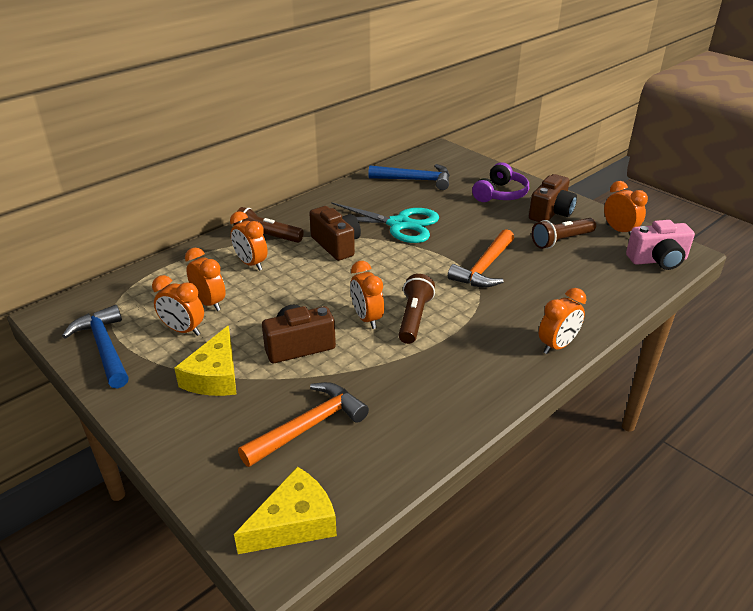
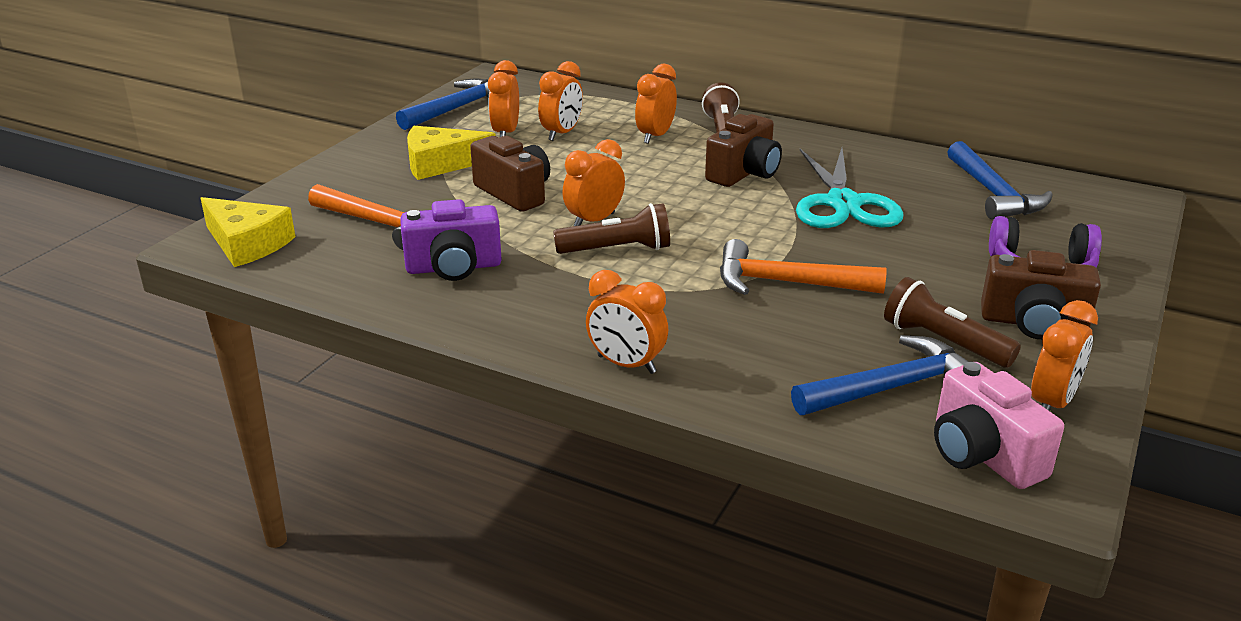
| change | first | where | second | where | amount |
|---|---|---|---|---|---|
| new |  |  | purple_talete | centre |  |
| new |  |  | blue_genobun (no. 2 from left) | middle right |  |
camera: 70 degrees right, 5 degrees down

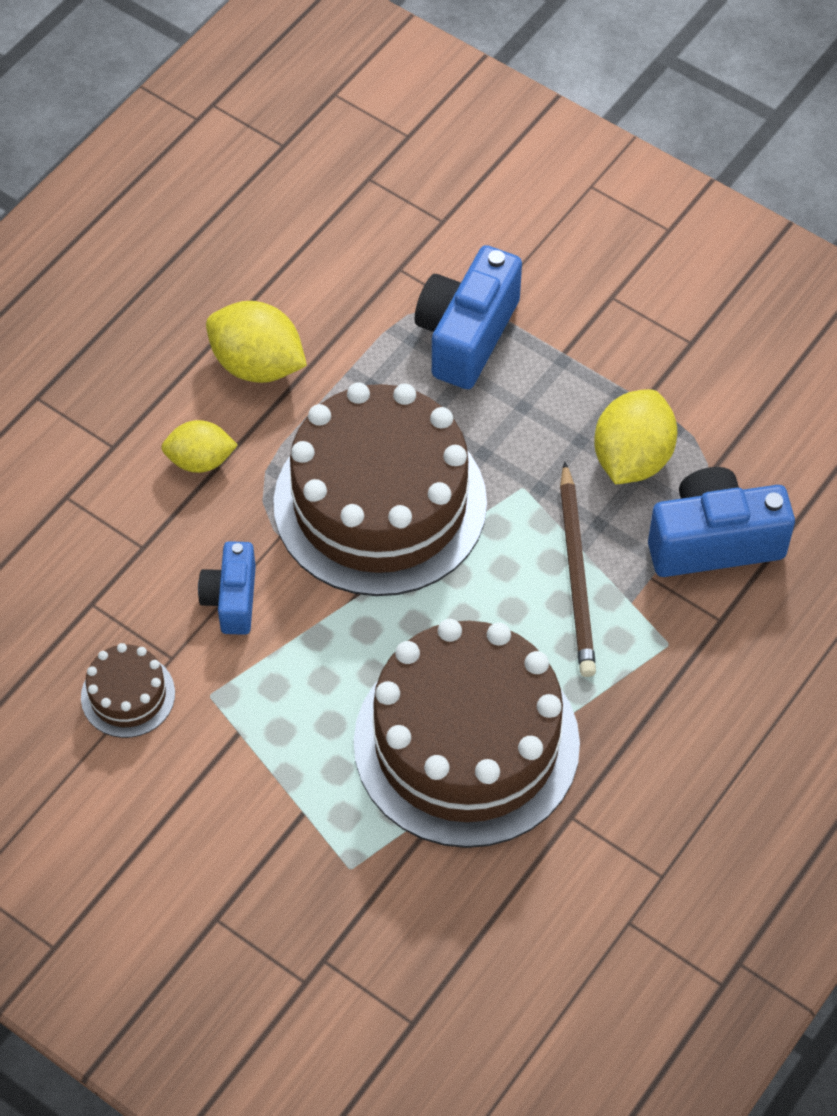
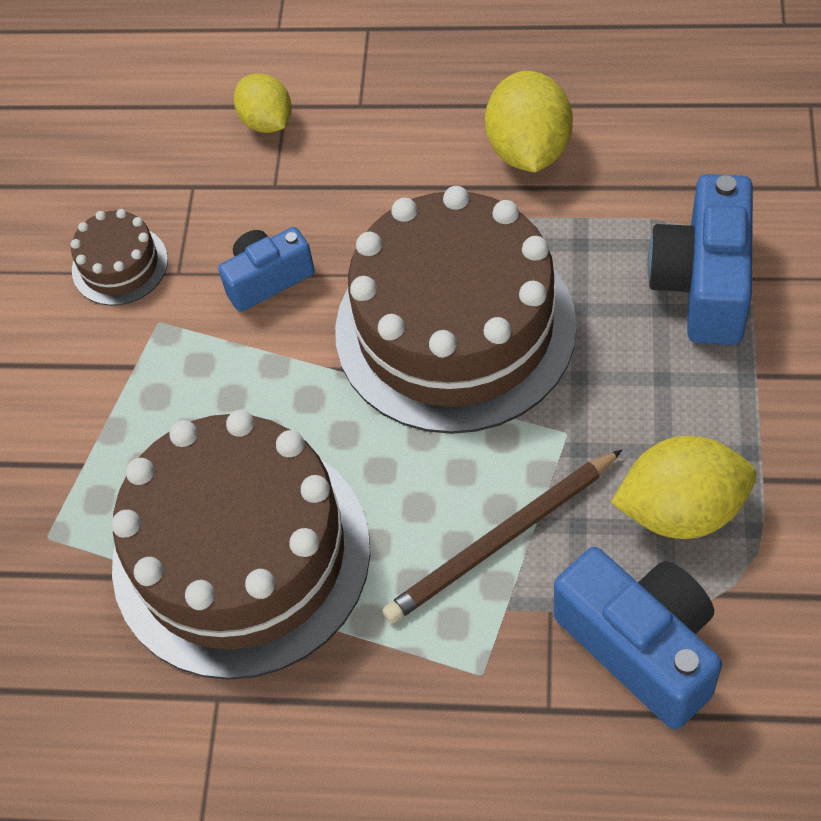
| change | first | where | second | where | amount |
|---|---|---|---|---|---|
| shifted | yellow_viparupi (no. 1 from left) | middle left |  | top left |  |
| rotated | blue_talete (no. 2 from left in the first image) | top centre | blue_talete (no. 3 from left) | top right | 75 degrees counterclockwise |
camera: 65 degrees right, 0 degrees up

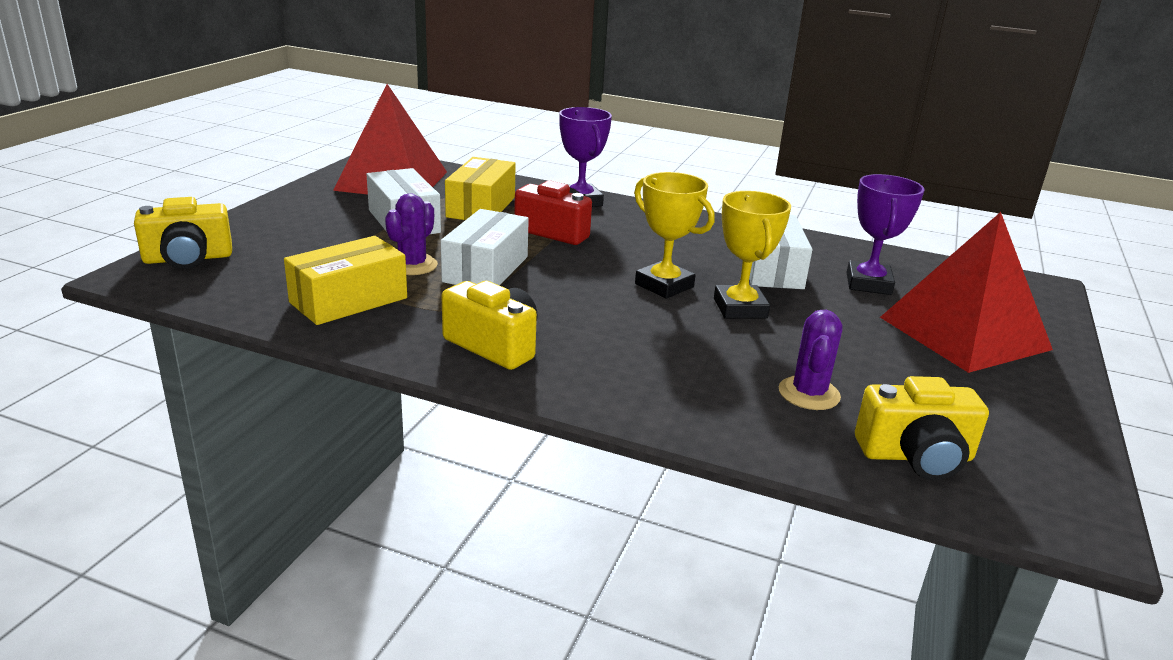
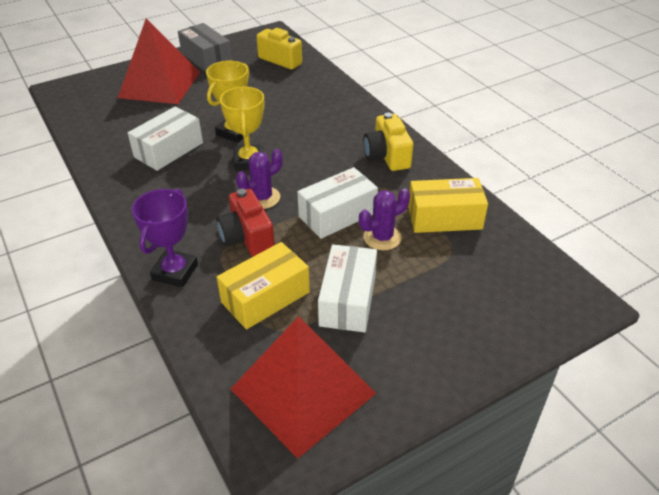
| change | first | where | second | where | amount |
|---|---|---|---|---|---|
| new |  |  | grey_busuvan | top left |  |
| shifted | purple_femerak (no. 2 from left in the first image) | middle right | purple_femerak (no. 1 from left) | centre |  |
| gone | yellow_talete (no. 1 from left) | middle left |  |  |  |
| gone | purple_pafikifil (no. 2 from left) | middle right |  |  |  |
camera: 140 degrees left, 15 degrees up

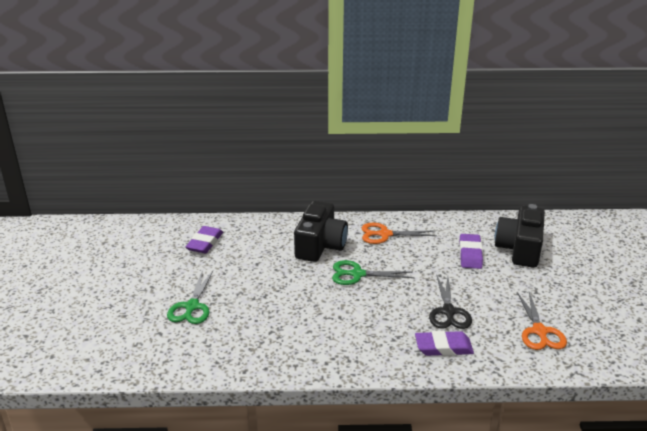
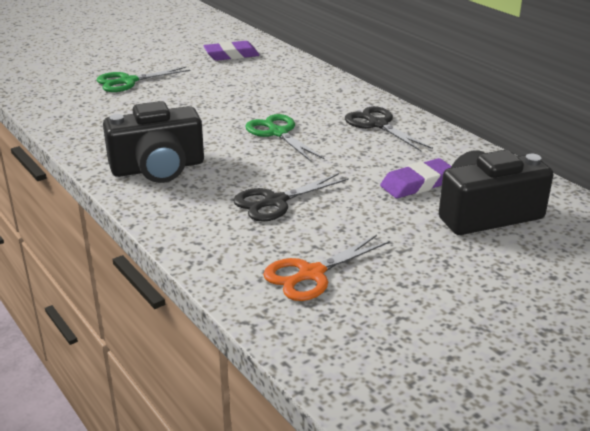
| change | first | where | second | where | amount |
|---|---|---|---|---|---|
| shifted | black_talete (no. 1 from left) | centre |  | top left |  |
| repainted | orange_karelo (no. 1 from left) | centre | black_karelo (no. 2 from left) | top centre |  |
| gone | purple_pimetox (no. 2 from left) | bottom right |  |  |  |
camera: 55 degrees right, 0 degrees up

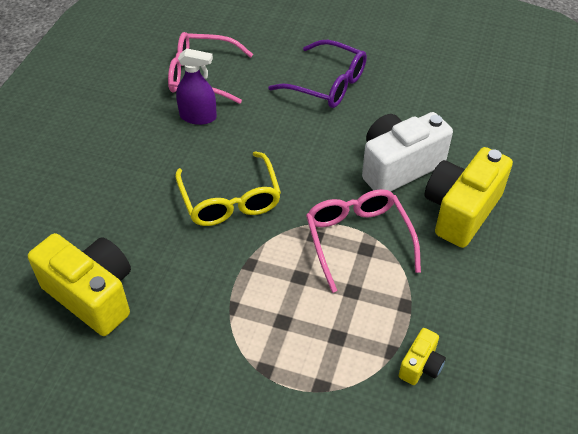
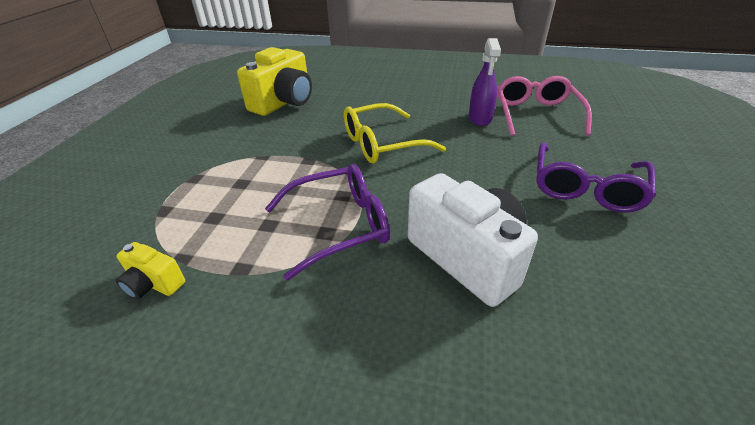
| change | first | where | second | where | amount |
|---|---|---|---|---|---|
| repainted | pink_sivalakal (no. 2 from left) | centre | purple_sivalakal (no. 1 from left) | centre |  |
| gone | yellow_talete (no. 3 from left) | middle right |  |  |  |
camera: 85 degrees right, 10 degrees down

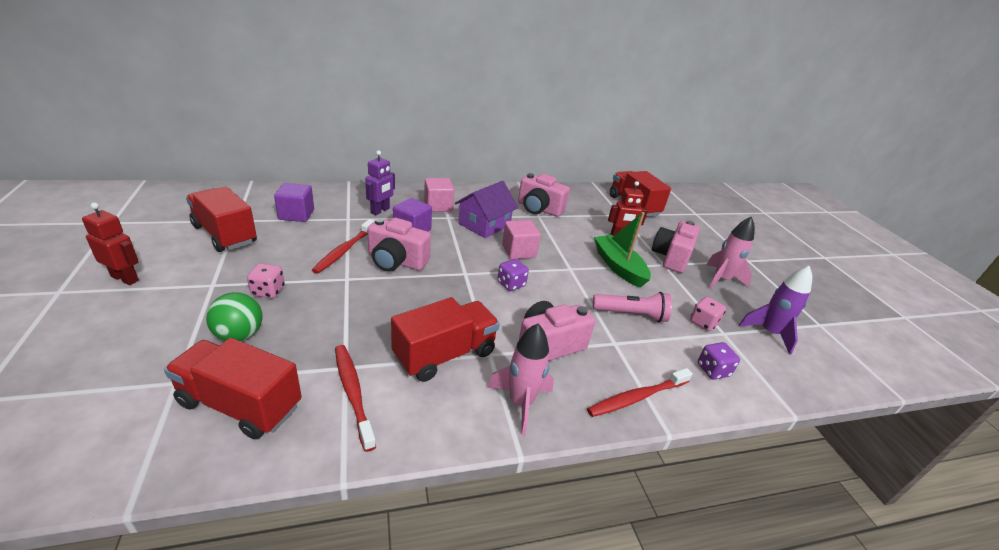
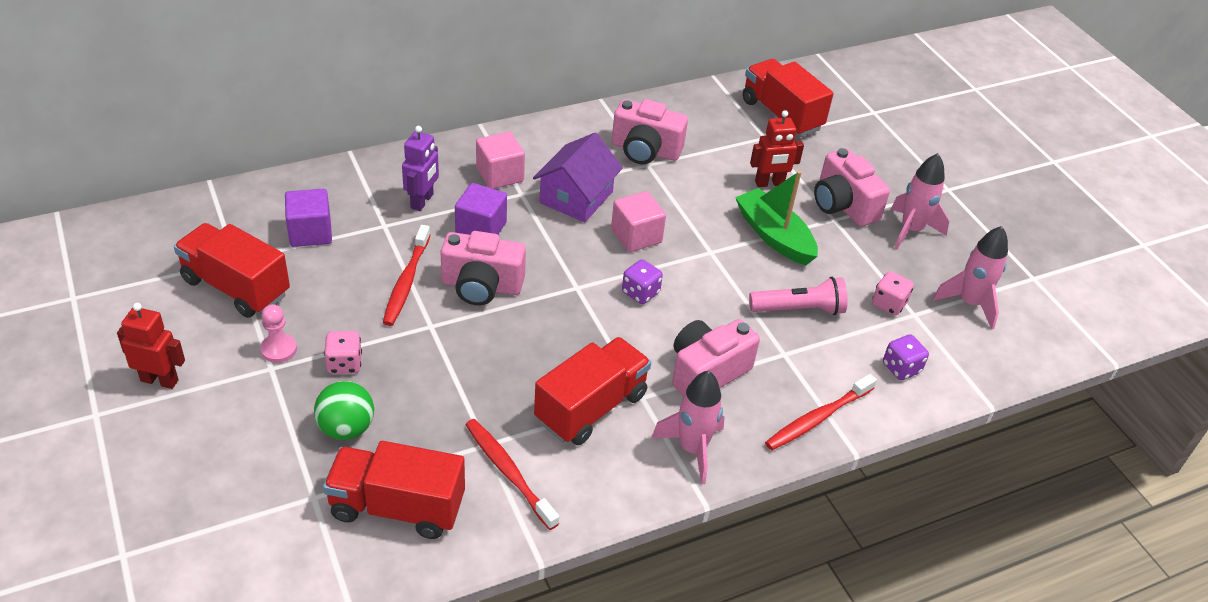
| change | first | where | second | where | amount |
|---|---|---|---|---|---|
| new |  |  | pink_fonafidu | middle left |  |
| rotated | pink_talete (no. 4 from left) | middle right |  | top right | 45 degrees counterclockwise |
| repainted | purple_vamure | middle right | pink_vamure (no. 3 from left) | middle right |  |
camera: 10 degrees left, 10 degrees up

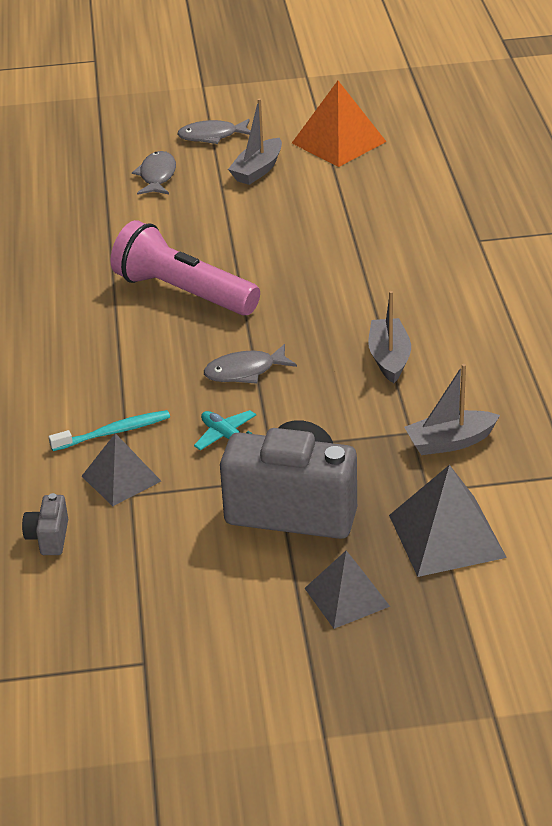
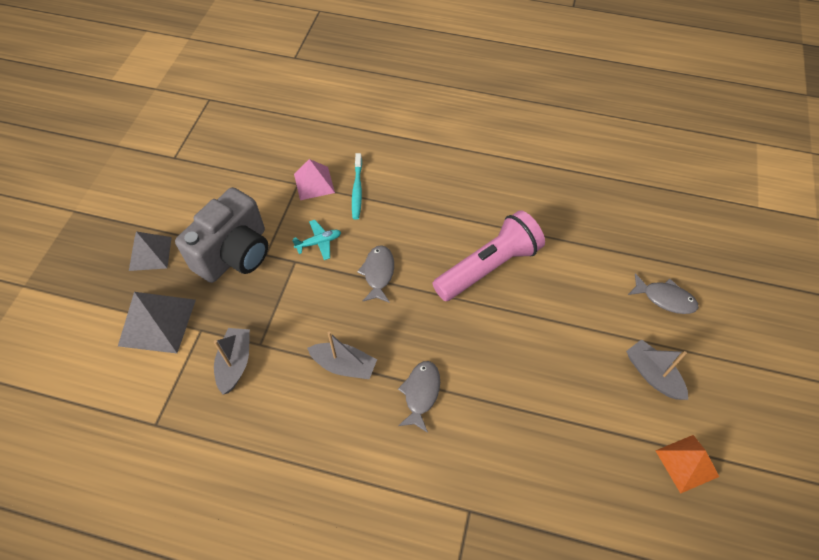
| change | first | where | second | where | amount |
|---|---|---|---|---|---|
| repainted | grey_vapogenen (no. 1 from left) | middle left | pink_vapogenen | top centre |  |
| shifted | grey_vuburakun (no. 2 from left) | top centre |  | bottom centre |  |
| scaled | orange_vapogenen | top centre |  | bottom right | x0.66 |
| gone | grey_talete (no. 1 from left) | middle left |  |  |  |
camera: 110 degrees right, 20 degrees up

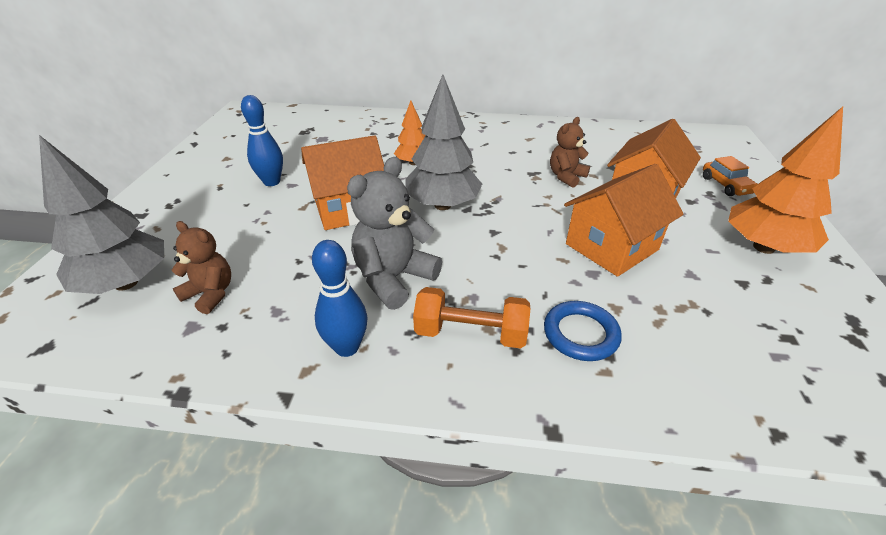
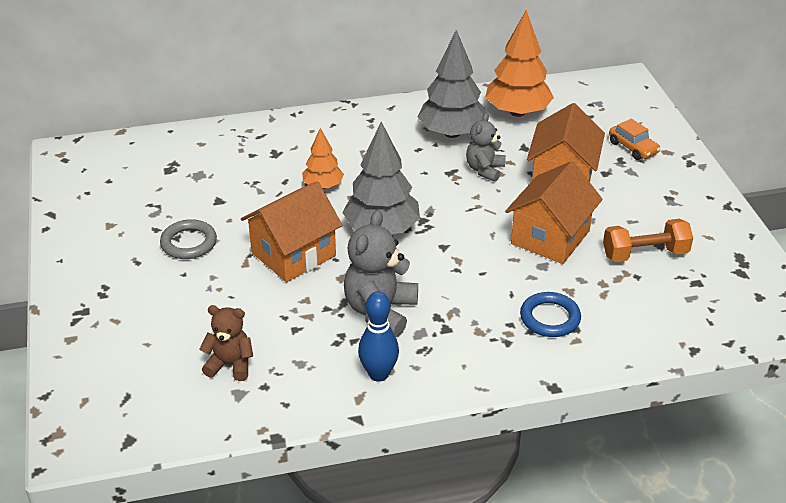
| change | first | where | second | where | amount |
|---|---|---|---|---|---|
| swapped | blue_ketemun (no. 1 from left) | top left | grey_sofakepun | middle left |  |
| shifted | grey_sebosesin (no. 1 from left in the first image) | middle left | grey_sebosesin (no. 2 from left) | top centre |  |
| repainted | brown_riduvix (no. 2 from left) | top centre | grey_riduvix (no. 2 from left) | top centre |  |
| shifted | orange_sebosesin (no. 2 from left) | middle right |  | top centre |  |
| shifted | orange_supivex | centre |  | middle right |  |
camera: 20 degrees left, 0 degrees up

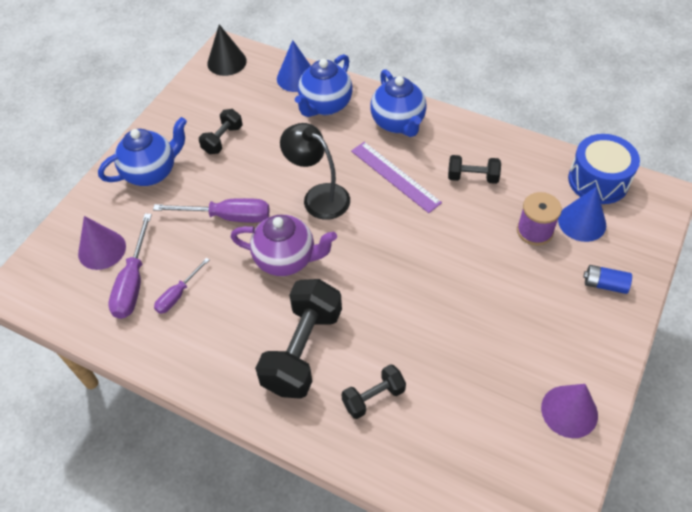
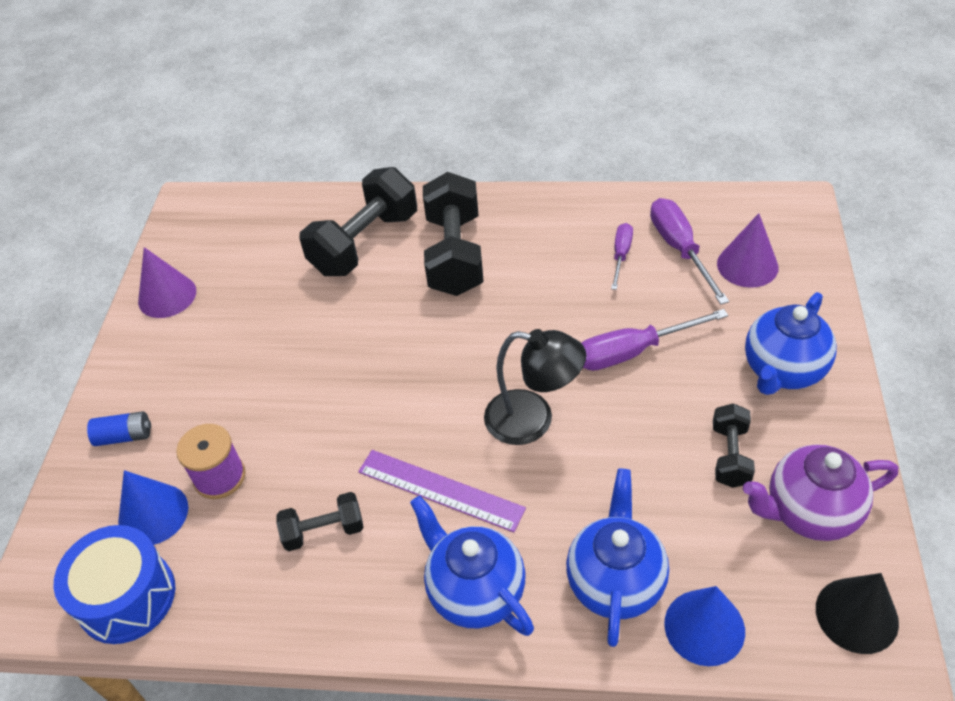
| change | first | where | second | where | amount |
|---|---|---|---|---|---|
| scaled | black_supivex (no. 3 from left in the first image) | bottom centre | black_supivex (no. 2 from left) | top centre | x1.90 |
| shifted | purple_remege | centre |  | bottom right |  |
camera: 160 degrees right, 5 degrees down

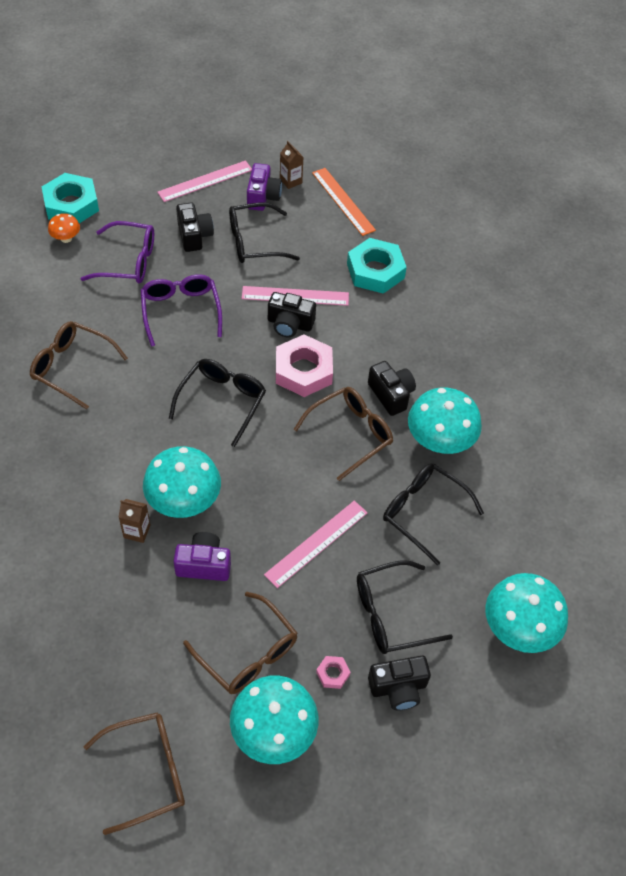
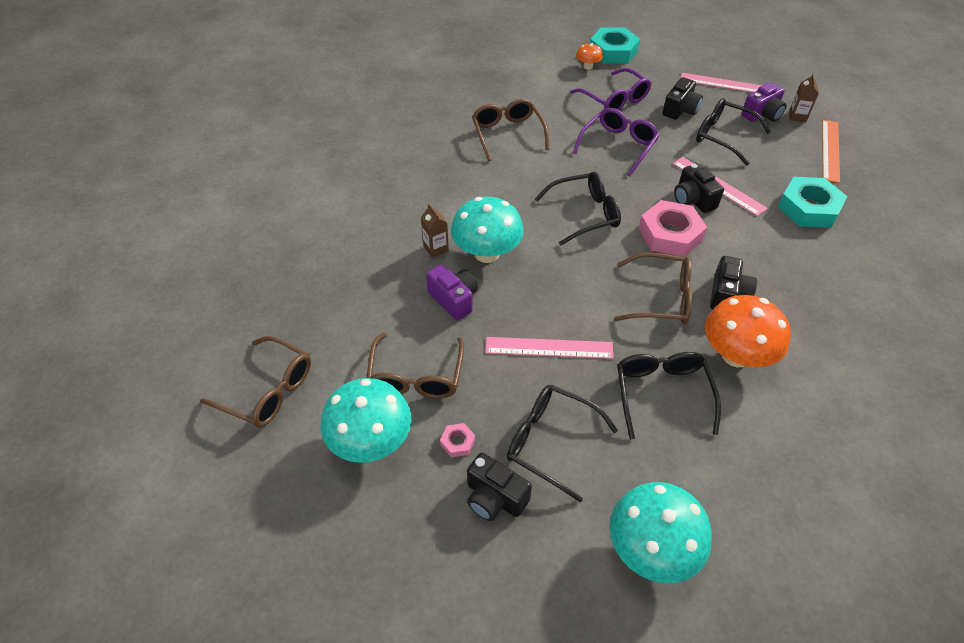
| change | first | where | second | where | amount |
|---|---|---|---|---|---|
| repainted | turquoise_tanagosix (no. 3 from left) | middle right | orange_tanagosix (no. 2 from left) | middle right |  |
camera: 50 degrees right, 5 degrees down

